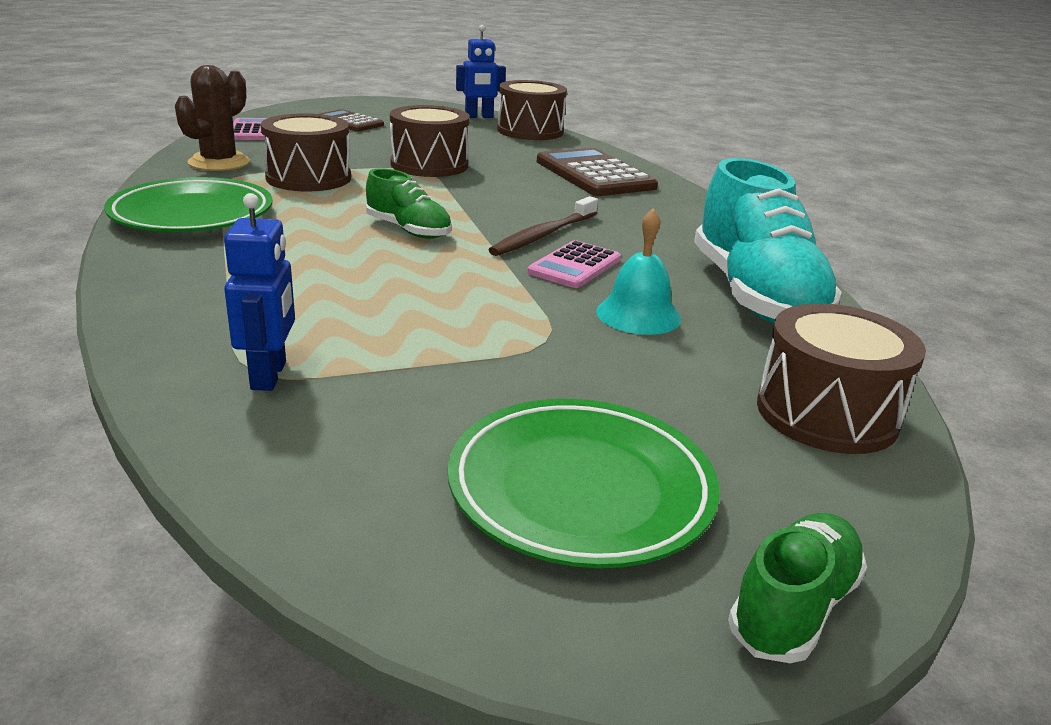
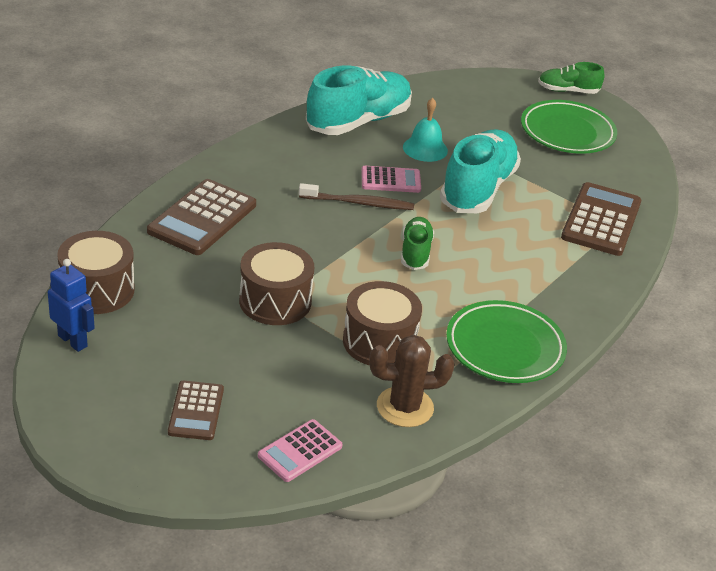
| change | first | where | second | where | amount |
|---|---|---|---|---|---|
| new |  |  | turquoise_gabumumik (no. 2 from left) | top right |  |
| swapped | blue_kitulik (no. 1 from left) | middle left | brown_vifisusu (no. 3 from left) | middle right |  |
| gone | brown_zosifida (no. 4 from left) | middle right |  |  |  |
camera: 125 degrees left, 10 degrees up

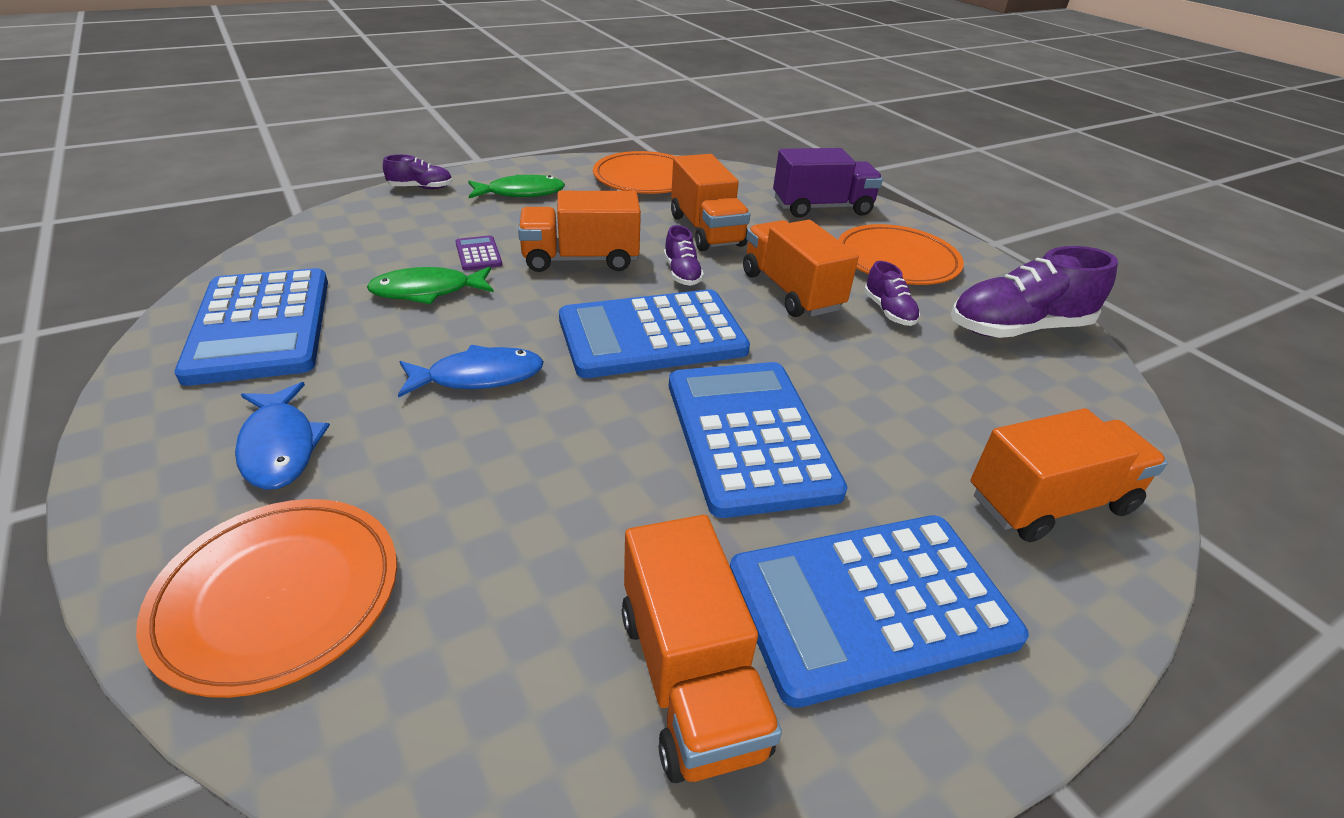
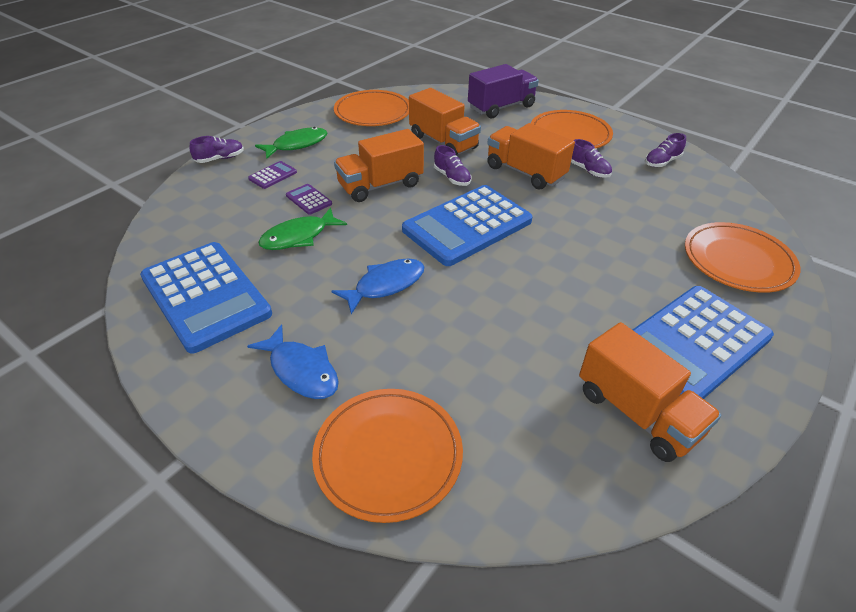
| change | first | where | second | where | amount |
|---|---|---|---|---|---|
| new |  |  | purple_vifisusu (no. 1 from left) | top left |  |
| scaled | purple_gabumumik (no. 4 from left) | middle right |  | top right | x0.50 |
| swapped | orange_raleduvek (no. 5 from left) | middle right | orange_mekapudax (no. 4 from left) | middle right |  |
| gone | blue_vifisusu (no. 3 from left) | centre |  |  |  |
camera: 20 degrees left, 5 degrees up

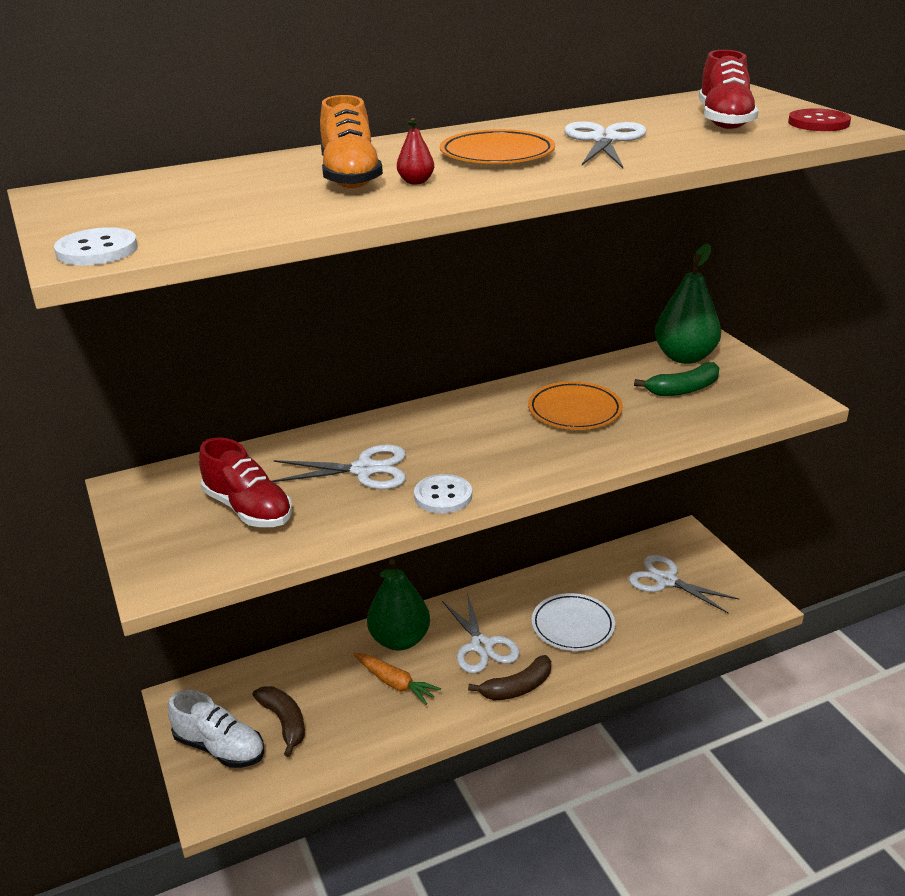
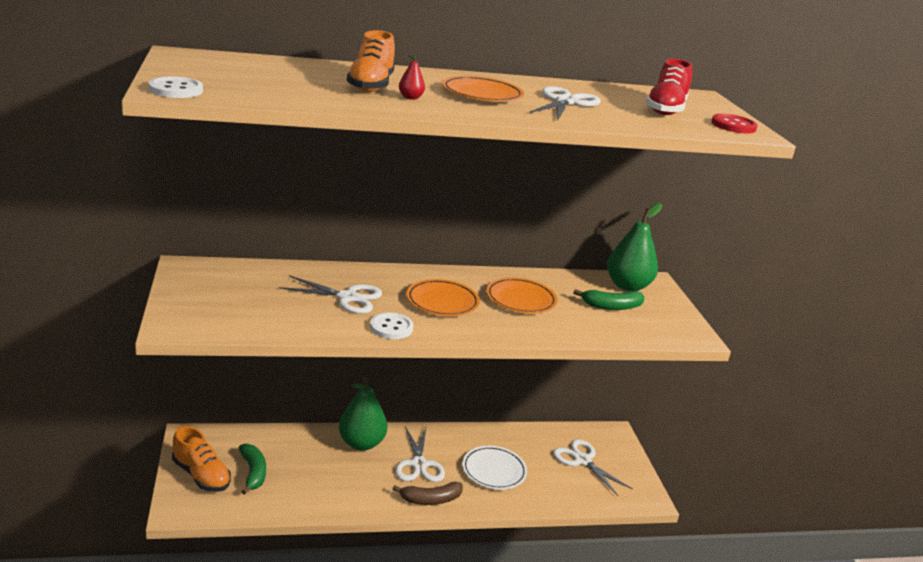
| change | first | where | second | where | amount |
|---|---|---|---|---|---|
| repainted | white_gabumumik | bottom left | orange_gabumumik (no. 1 from left) | bottom left |  |
| repainted | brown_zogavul (no. 1 from left) | bottom left | green_zogavul (no. 1 from left) | bottom left |  |
| new |  |  | orange_mekapudax (no. 1 from left) | centre |  |
| gone | red_gabumumik (no. 1 from left) | middle left |  |  |  |
| gone | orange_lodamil | bottom centre |  |  |  |
camera: 10 degrees right, 5 degrees down

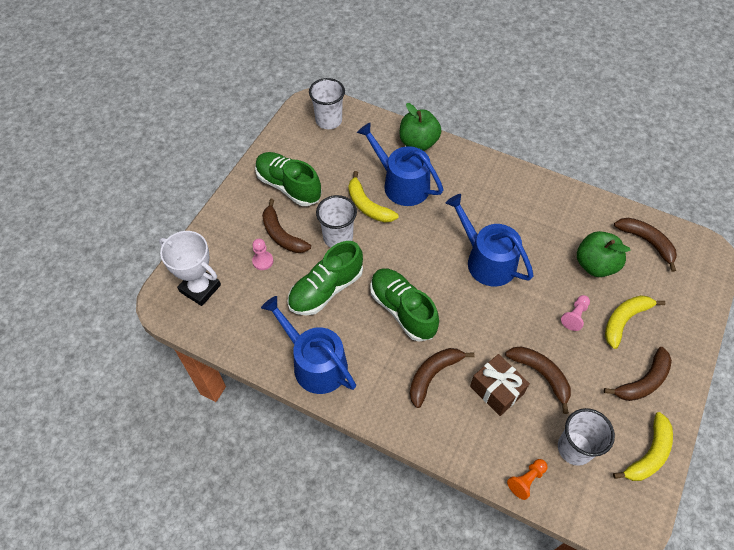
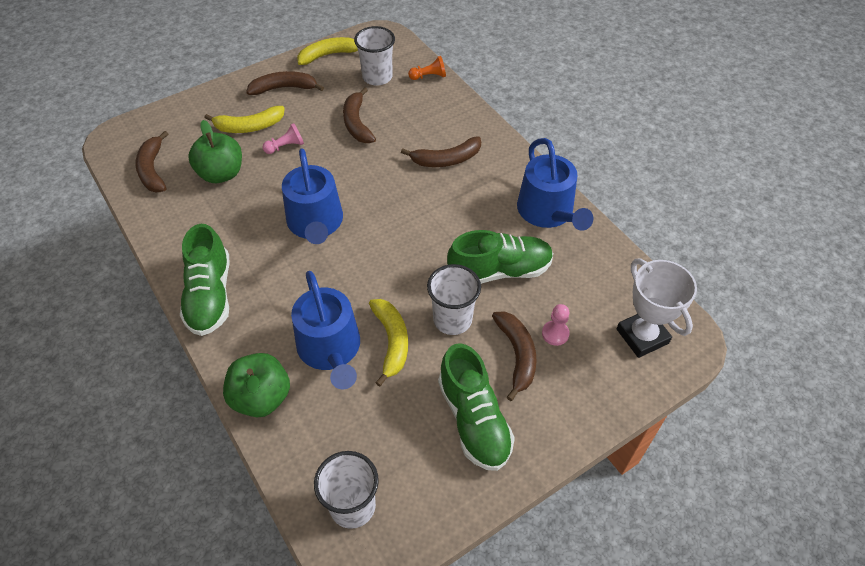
| change | first | where | second | where | amount |
|---|---|---|---|---|---|
| shifted | green_gabumumik (no. 3 from left in the first image) | centre | green_gabumumik (no. 1 from left) | middle left |  |
| gone | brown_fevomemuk | bottom right |  |  |  |
camera: 150 degrees left, 5 degrees down

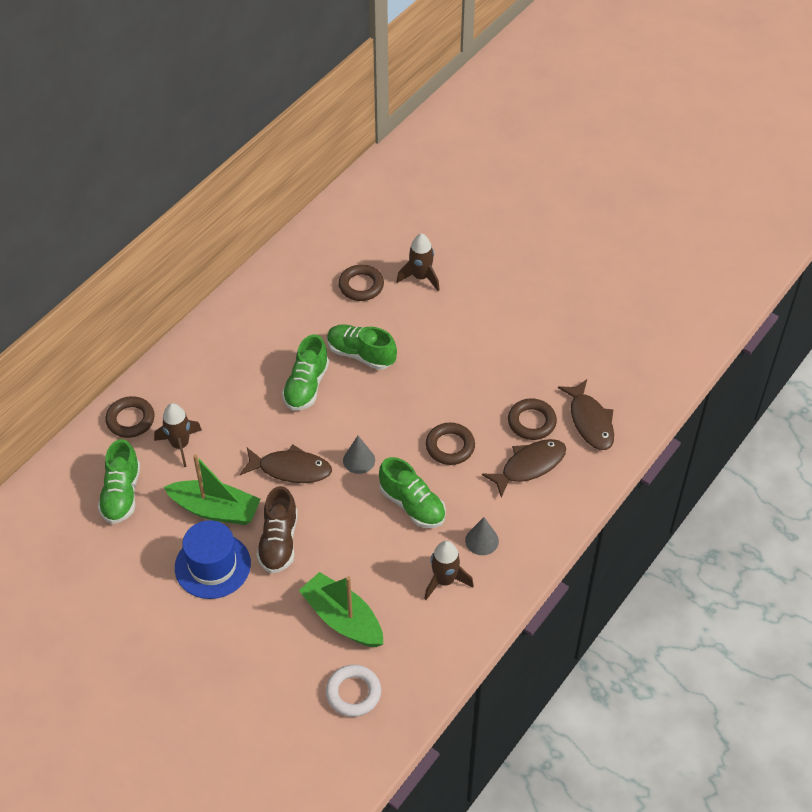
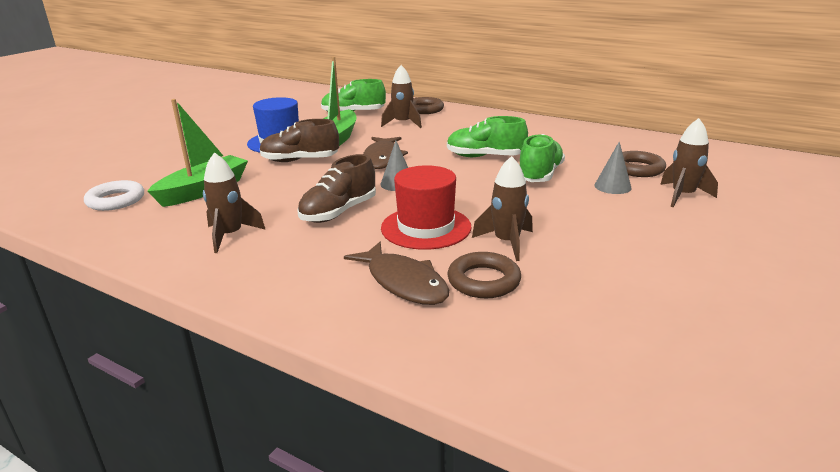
| change | first | where | second | where | amount |
|---|---|---|---|---|---|
| repainted | green_gabumumik (no. 4 from left) | centre | brown_gabumumik (no. 2 from left) | centre |  |
| swapped | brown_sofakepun (no. 3 from left) | centre | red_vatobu | centre |  |
| new |  |  | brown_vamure (no. 3 from left) | centre |  |
| shifted | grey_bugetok (no. 2 from left) | centre |  | middle right |  |
| gone | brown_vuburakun (no. 3 from left) | middle right |  |  |  |
camera: 85 degrees right, 25 degrees down

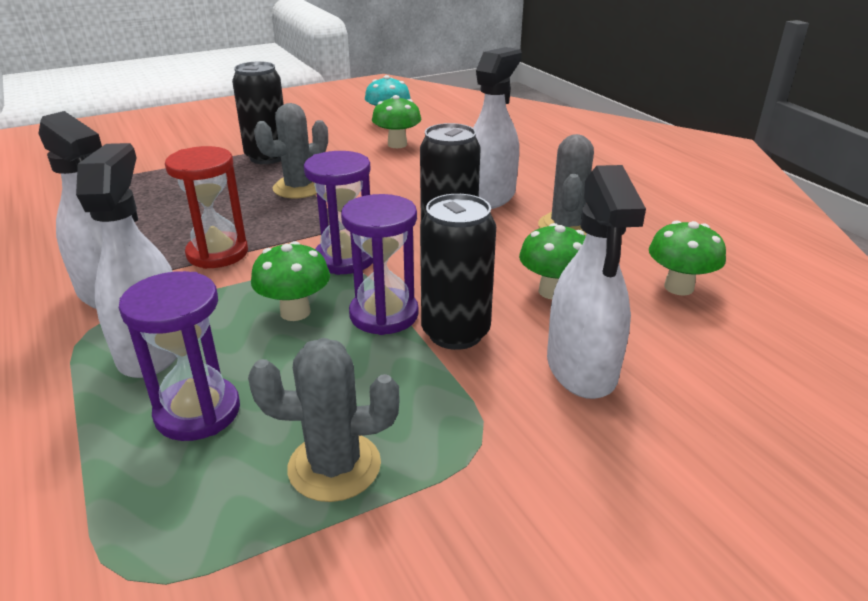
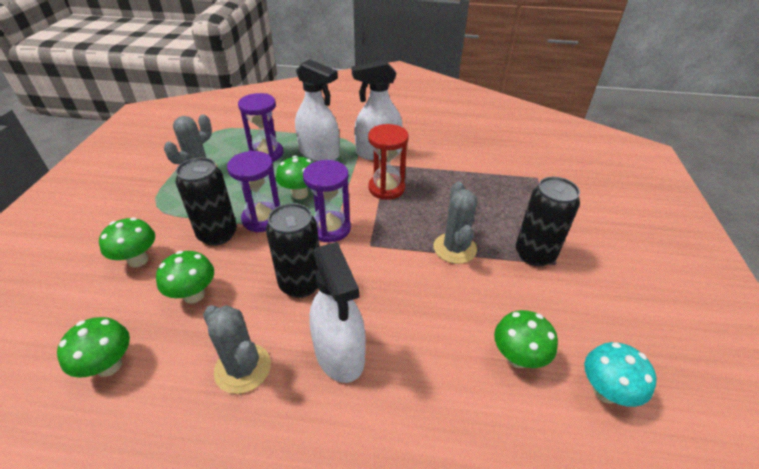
| change | first | where | second | where | amount |
|---|---|---|---|---|---|
| swapped | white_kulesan (no. 4 from left) | middle right | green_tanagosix (no. 2 from left) | middle left |  |
camera: 125 degrees right, 10 degrees up

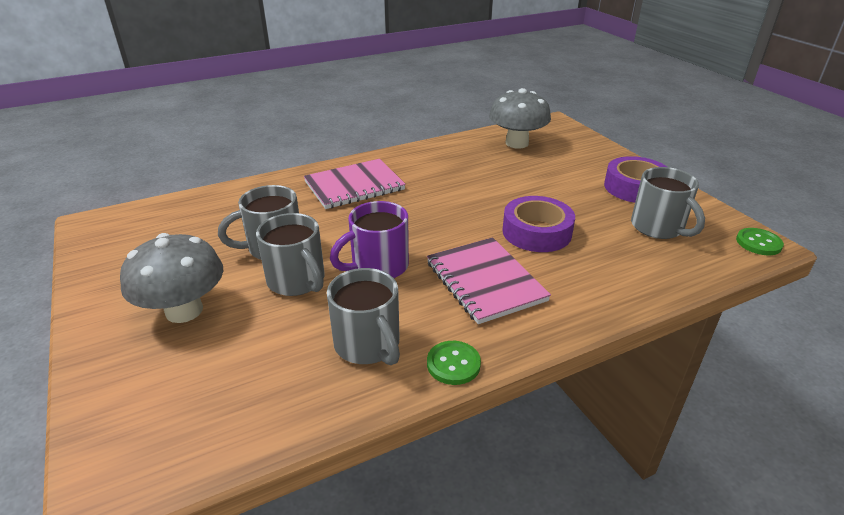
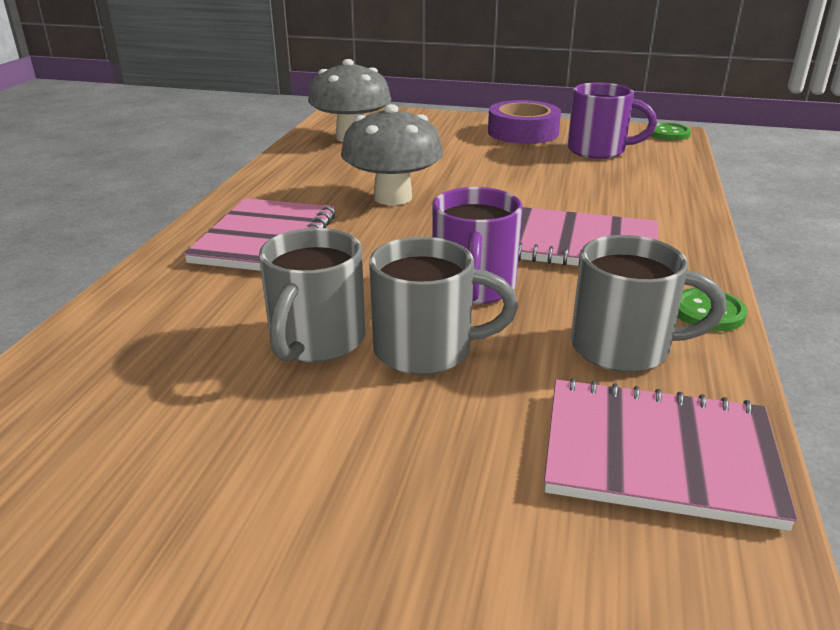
| change | first | where | second | where | amount |
|---|---|---|---|---|---|
| shifted | grey_tanagosix (no. 1 from left in the first image) | middle left | grey_tanagosix (no. 2 from left) | top centre |  |
| new |  |  | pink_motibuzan (no. 3 from left) | bottom right |  |
| repainted | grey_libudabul (no. 4 from left) | middle right | purple_libudabul (no. 2 from left) | top right |  |
| gone | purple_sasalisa (no. 1 from left) | centre |  |  |  |
camera: 50 degrees left, 5 degrees down

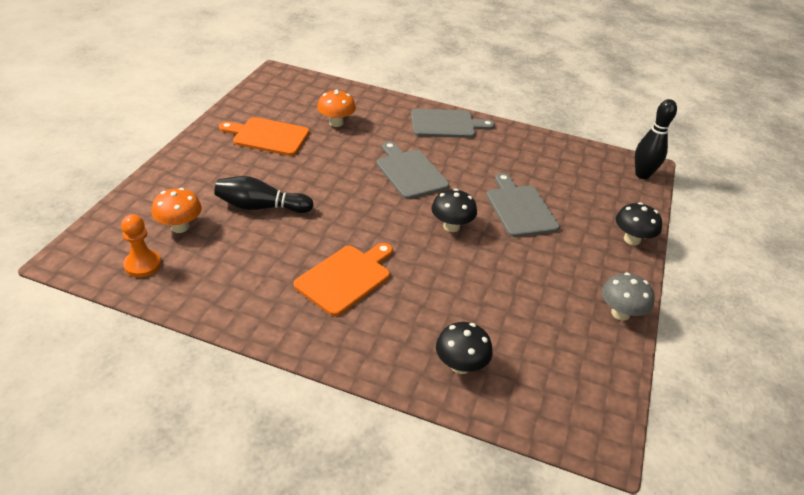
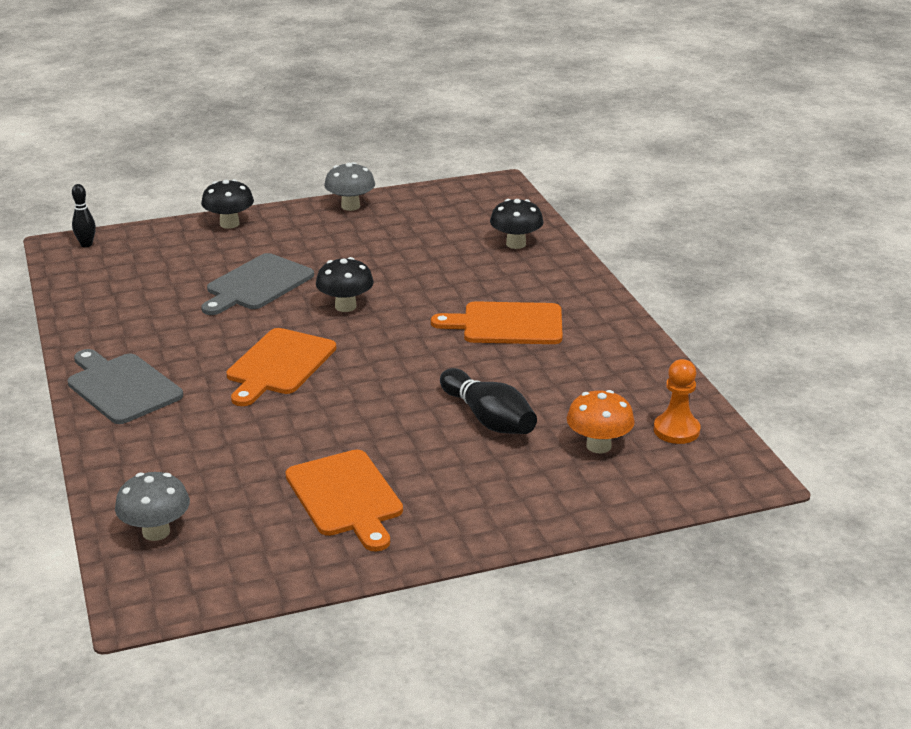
| change | first | where | second | where | amount |
|---|---|---|---|---|---|
| scaled | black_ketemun (no. 2 from left in the first image) | top right | black_ketemun (no. 1 from left) | top left | x0.58 |
| new |  |  | grey_tanagosix (no. 1 from left) | bottom left |  |
| repainted | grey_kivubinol (no. 1 from left) | centre | orange_kivubinol (no. 1 from left) | middle left |  |
| gone | orange_tanagosix (no. 2 from left) | top centre |  |  |  |
camera: 125 degrees left, 10 degrees down

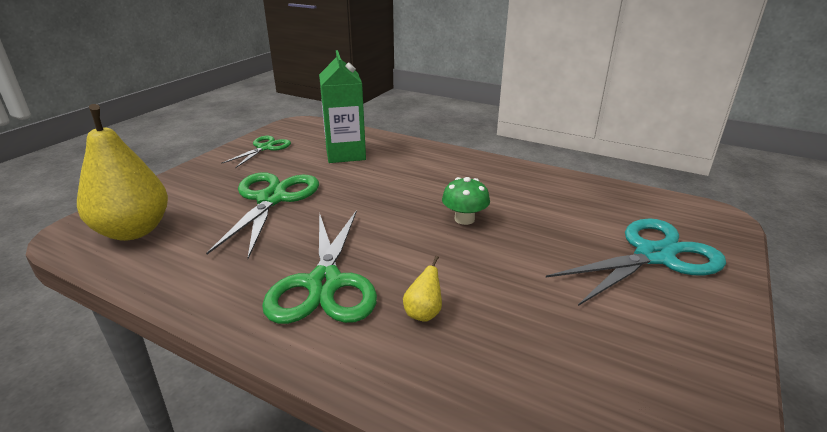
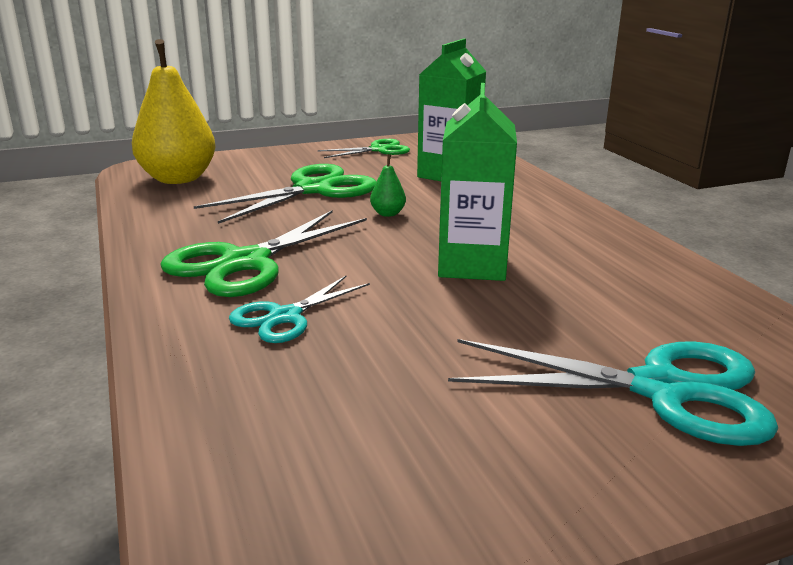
| change | first | where | second | where | amount |
|---|---|---|---|---|---|
| swapped | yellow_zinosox (no. 2 from left) | bottom centre | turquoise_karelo (no. 1 from left) | centre |  |
| new |  |  | green_zinosox | top centre |  |
| swapped | green_tanagosix | centre | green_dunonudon (no. 2 from left) | top centre |  |
camera: 40 degrees right, 5 degrees down

